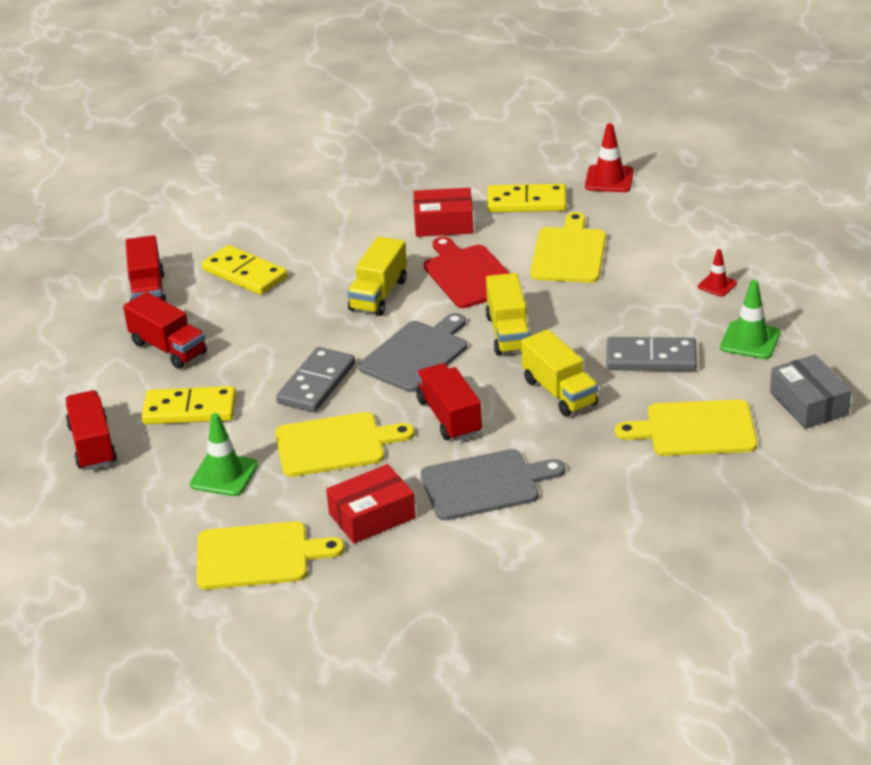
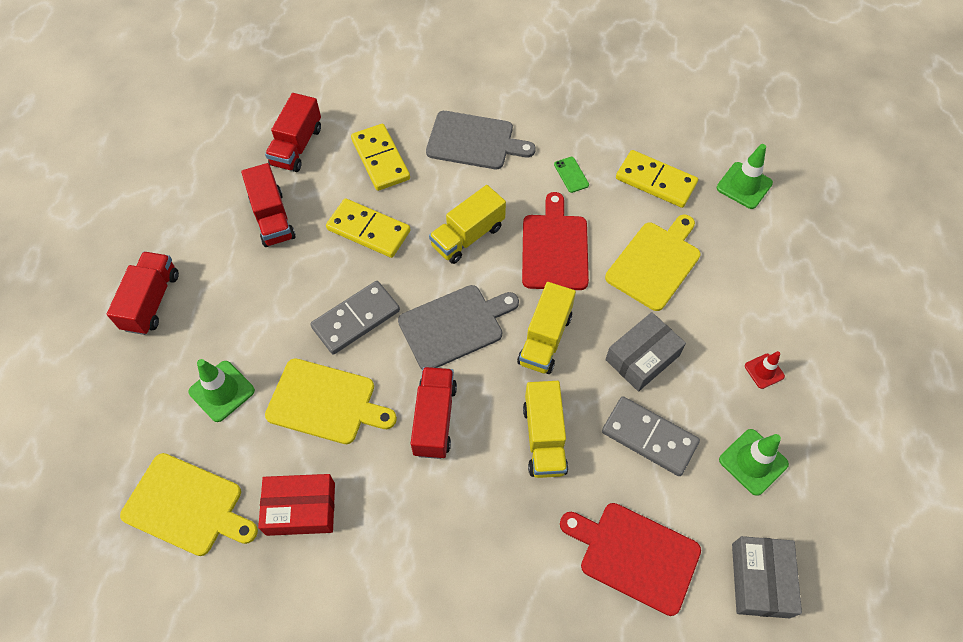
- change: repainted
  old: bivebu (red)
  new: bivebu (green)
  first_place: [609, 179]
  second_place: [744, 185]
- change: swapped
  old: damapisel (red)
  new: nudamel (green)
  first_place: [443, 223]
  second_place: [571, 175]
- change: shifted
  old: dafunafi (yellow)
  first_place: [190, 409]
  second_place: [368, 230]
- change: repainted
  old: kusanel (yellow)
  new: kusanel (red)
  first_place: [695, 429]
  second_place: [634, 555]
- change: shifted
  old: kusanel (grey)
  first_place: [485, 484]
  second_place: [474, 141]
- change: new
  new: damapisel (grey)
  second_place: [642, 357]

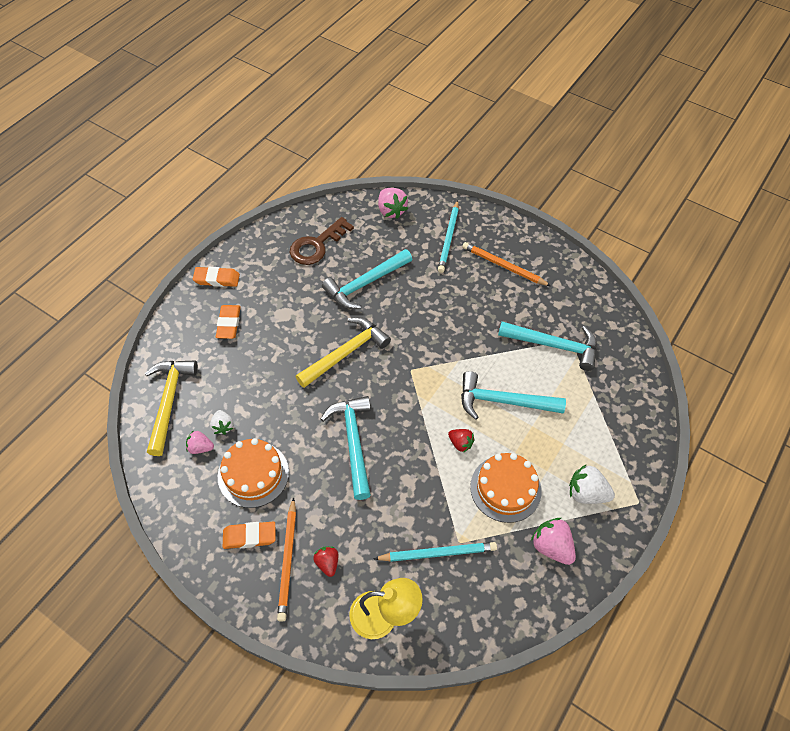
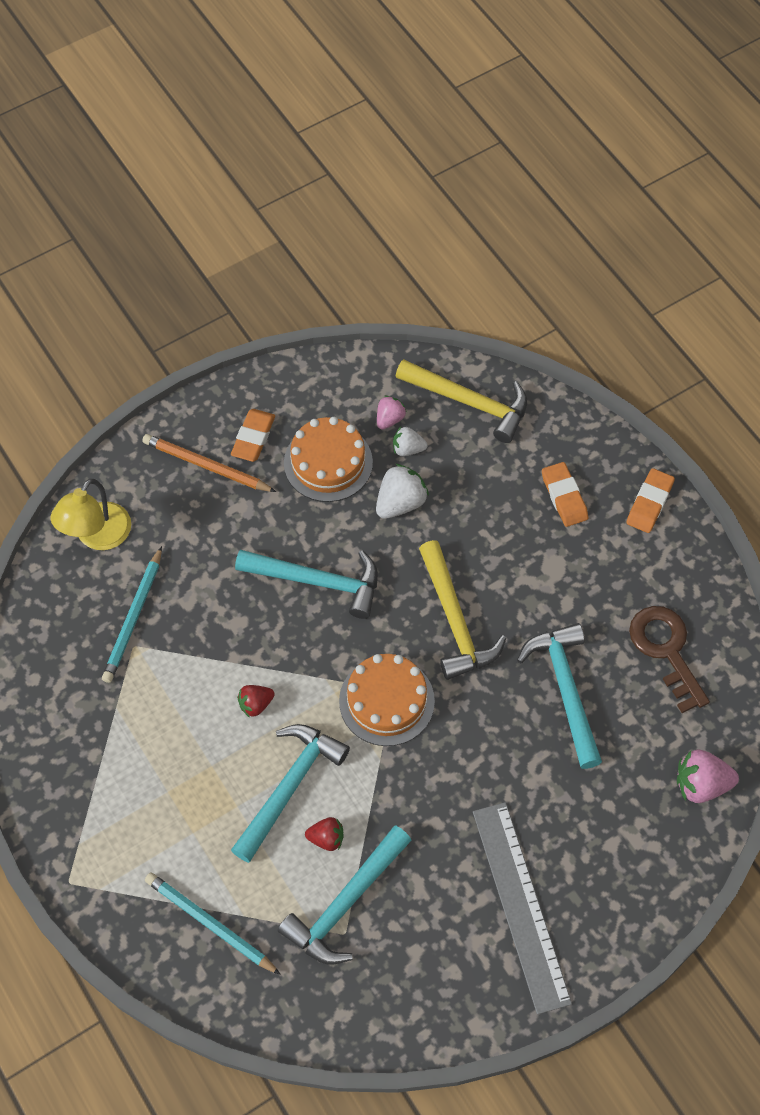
- change: shifted
  old: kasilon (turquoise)
  first_place: [449, 238]
  second_place: [210, 924]
- change: swapped
  old: kasilon (orange)
  new: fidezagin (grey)
  first_place: [503, 266]
  second_place: [520, 905]
- change: rotated
  old: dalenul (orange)
  first_place: [229, 324]
  second_place: [564, 497]
  degrees: 45
- change: shifted
  old: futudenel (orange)
  first_place: [505, 488]
  second_place: [386, 701]
- change: shifted
  old: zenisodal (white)
  first_place: [586, 493]
  second_place: [400, 503]
- change: gone
  old: zenisodal (pink)
  first_place: [551, 546]
- change: shifted
  old: zenisodal (red)
  first_place: [327, 563]
  second_place: [326, 838]

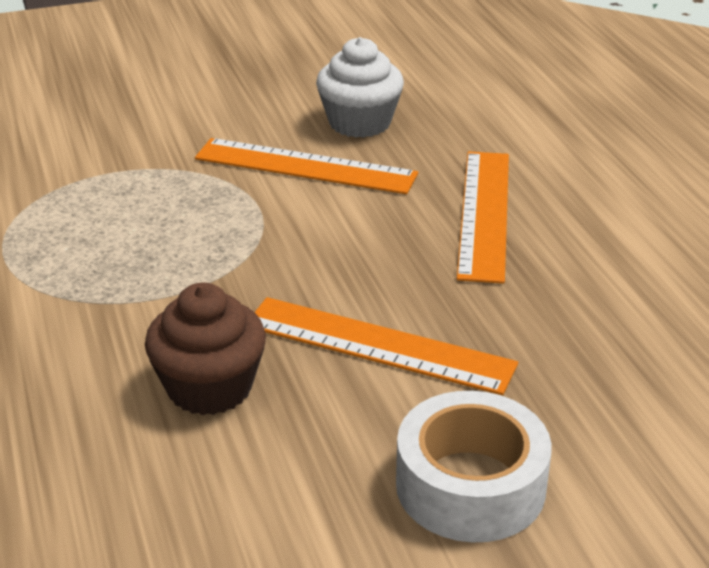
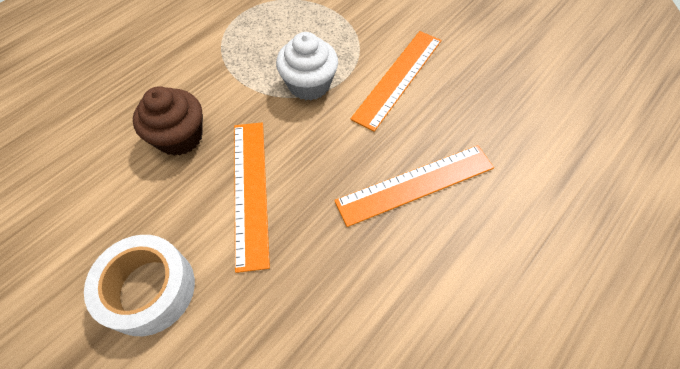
- change: shifted
  old: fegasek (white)
  first_place: [359, 123]
  second_place: [309, 84]
- change: rotated
  old: fidezagin (orange)
  first_place: [305, 166]
  second_place: [398, 78]
  degrees: 45

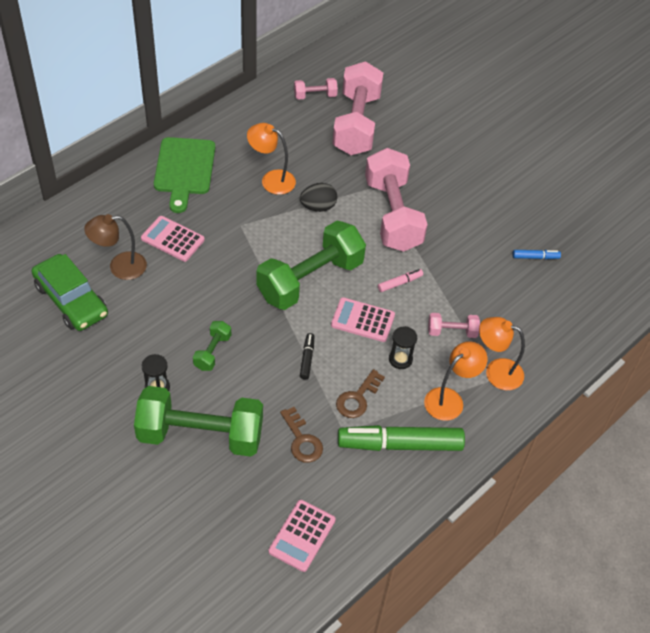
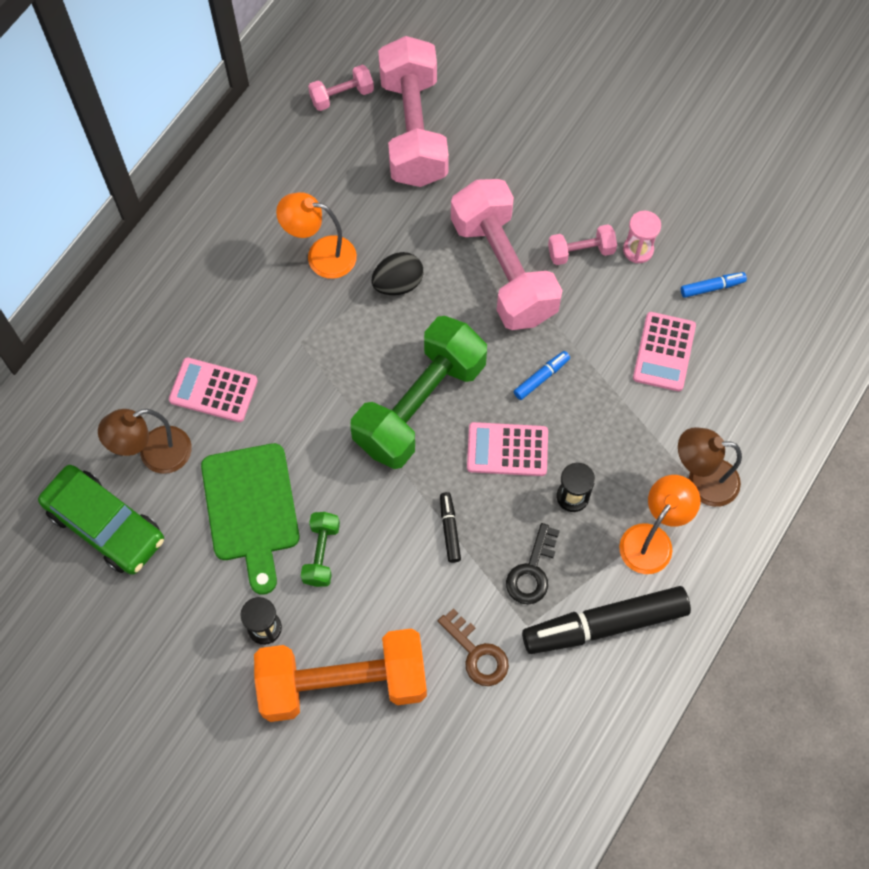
- change: shifted
  old: kusanel (green)
  first_place: [184, 170]
  second_place: [251, 509]
- change: repainted
  old: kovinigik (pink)
  new: kovinigik (blue)
  first_place: [400, 283]
  second_place: [541, 378]
- change: shifted
  old: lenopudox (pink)
  first_place: [452, 331]
  second_place: [581, 252]
- change: repainted
  old: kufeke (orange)
  new: kufeke (brown)
  first_place: [496, 371]
  second_place: [702, 481]
- change: repainted
  old: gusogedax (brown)
  new: gusogedax (black)
  first_place: [357, 398]
  second_place: [532, 571]
- change: repainted
  old: lenopudox (green)
  new: lenopudox (orange)
  first_place: [200, 435]
  second_place: [343, 682]
- change: repainted
  old: kovinigik (green)
  new: kovinigik (black)
  first_place: [399, 444]
  second_place: [604, 624]
- change: shifted
  old: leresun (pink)
  first_place: [302, 535]
  second_place: [664, 352]
- change: new
  new: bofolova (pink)
  second_place: [638, 250]

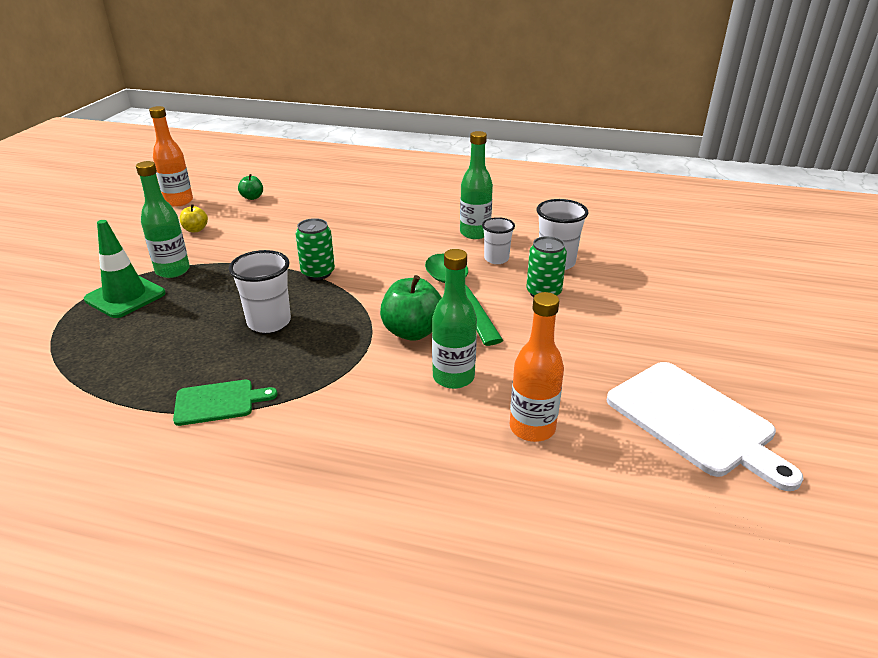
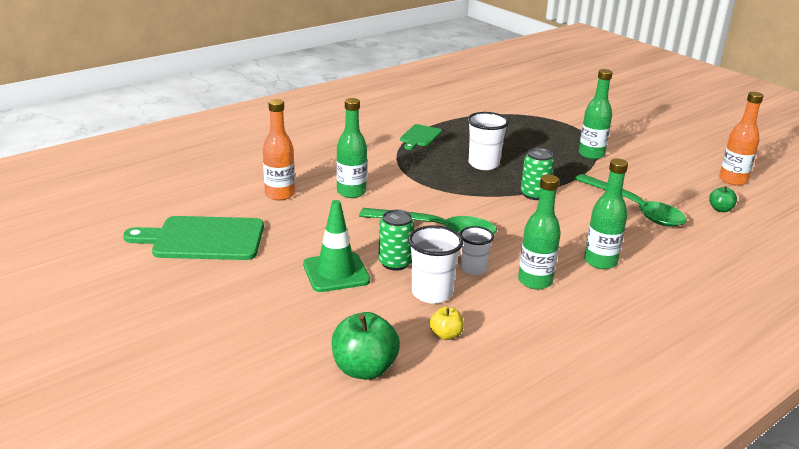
- change: shifted
  old: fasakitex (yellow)
  first_place: [195, 229]
  second_place: [446, 335]
- change: shifted
  old: bivebu (green)
  first_place: [125, 296]
  second_place: [336, 272]
- change: shifted
  old: fasakitex (green)
  first_place: [412, 332]
  second_place: [364, 369]
- change: repainted
  old: kusanel (white)
  new: kusanel (green)
  first_place: [694, 421]
  second_place: [204, 239]
- change: new
  new: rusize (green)
  second_place: [600, 261]
- change: new
  new: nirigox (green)
  second_place: [634, 208]

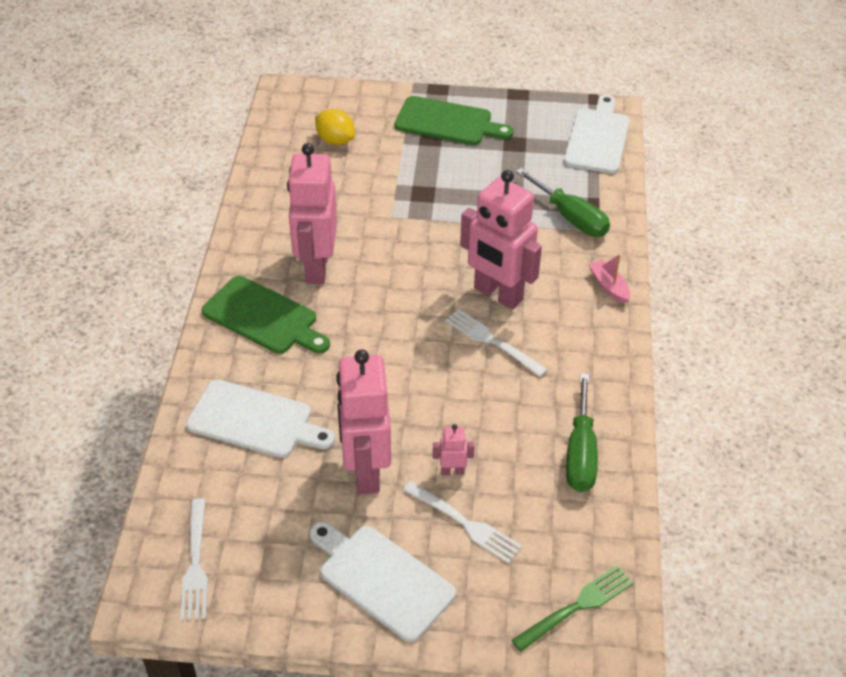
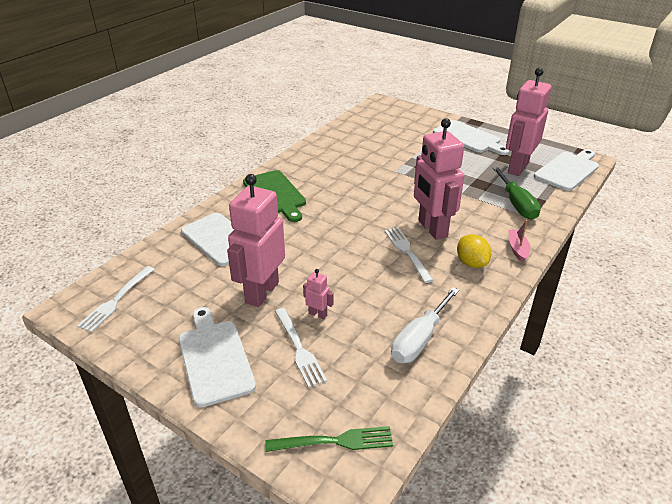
- change: repainted
  old: kusanel (green)
  new: kusanel (white)
  first_place: [447, 122]
  second_place: [468, 138]
- change: shifted
  old: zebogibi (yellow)
  first_place: [335, 140]
  second_place: [471, 263]
- change: shifted
  old: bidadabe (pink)
  first_place: [316, 267]
  second_place: [517, 168]
- change: repainted
  old: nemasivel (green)
  new: nemasivel (white)
  first_place: [580, 453]
  second_place: [419, 339]

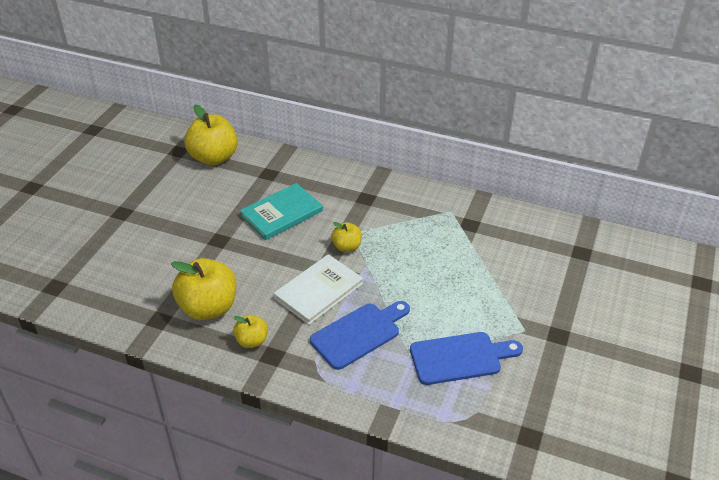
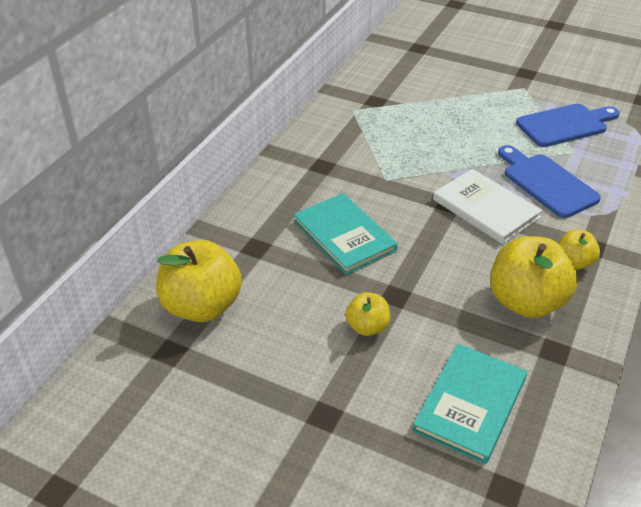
- change: shifted
  old: fasakitex (yellow)
  first_place: [347, 247]
  second_place: [367, 327]
- change: rotated
  old: kusanel (blue)
  first_place: [460, 358]
  second_place: [565, 125]
  degrees: 75
- change: new
  new: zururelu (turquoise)
  second_place: [470, 404]

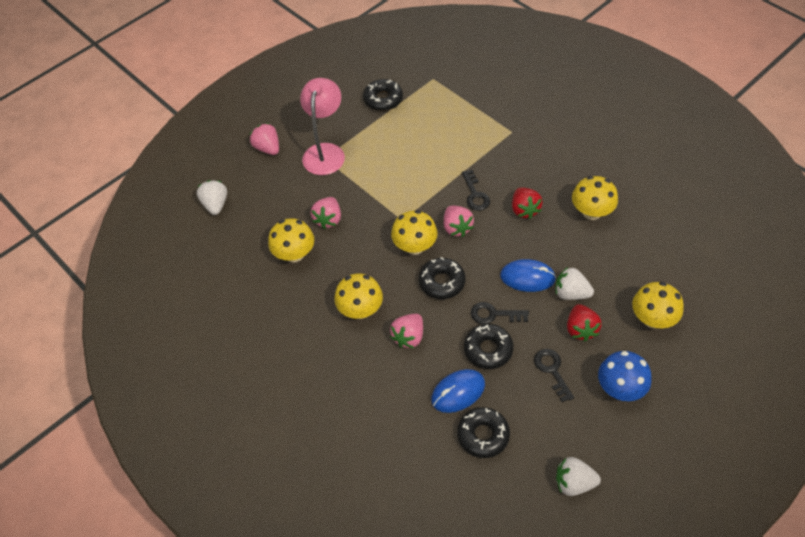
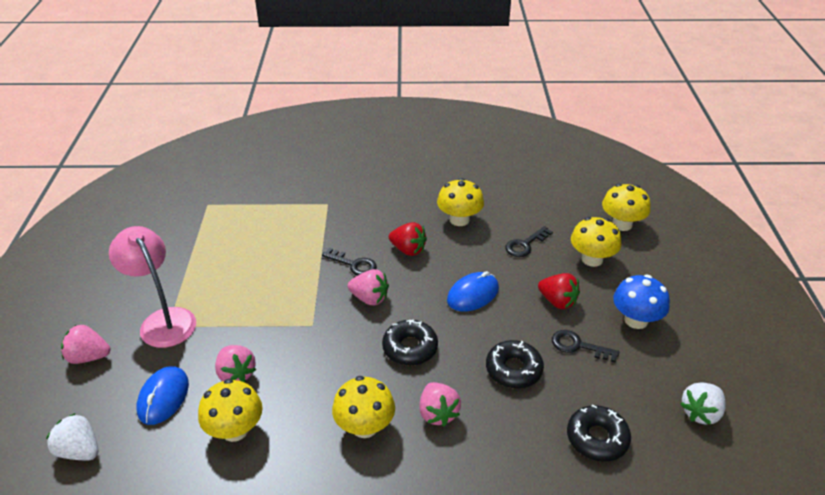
- change: gone
  old: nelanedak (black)
  first_place: [383, 99]
- change: shifted
  old: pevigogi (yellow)
  first_place: [415, 246]
  second_place: [621, 224]
- change: gone
  old: zenisodal (white)
  first_place: [571, 293]
- change: shifted
  old: gusogedax (black)
  first_place: [494, 314]
  second_place: [525, 245]
- change: shifted
  old: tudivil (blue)
  first_place: [458, 392]
  second_place: [163, 397]

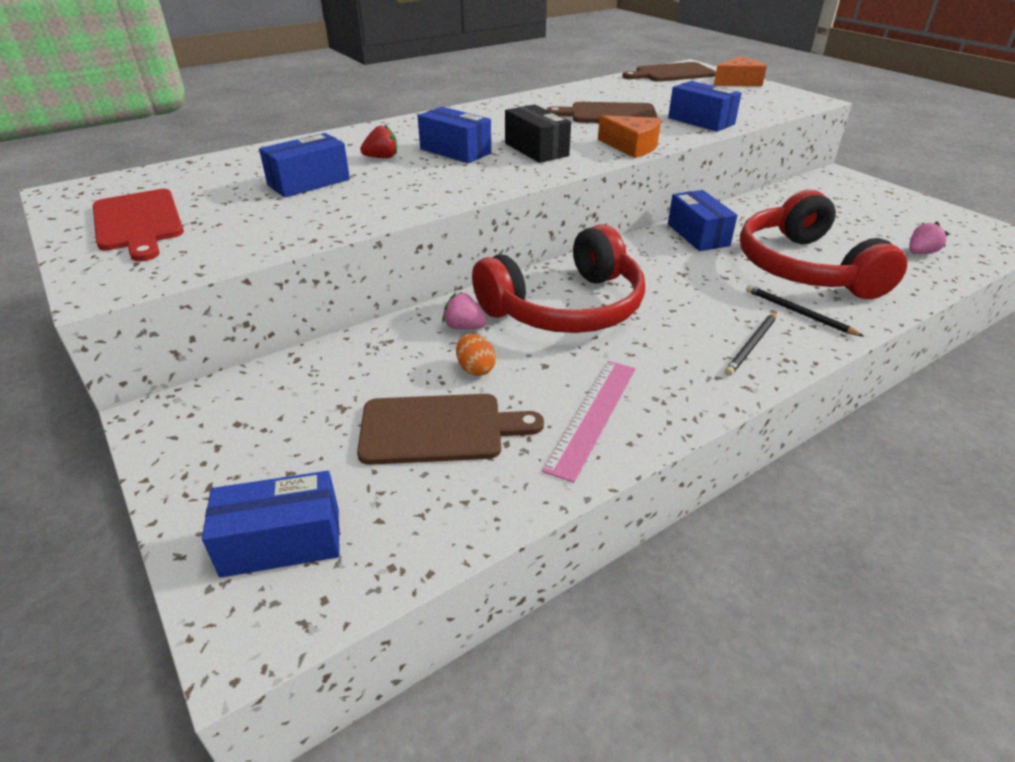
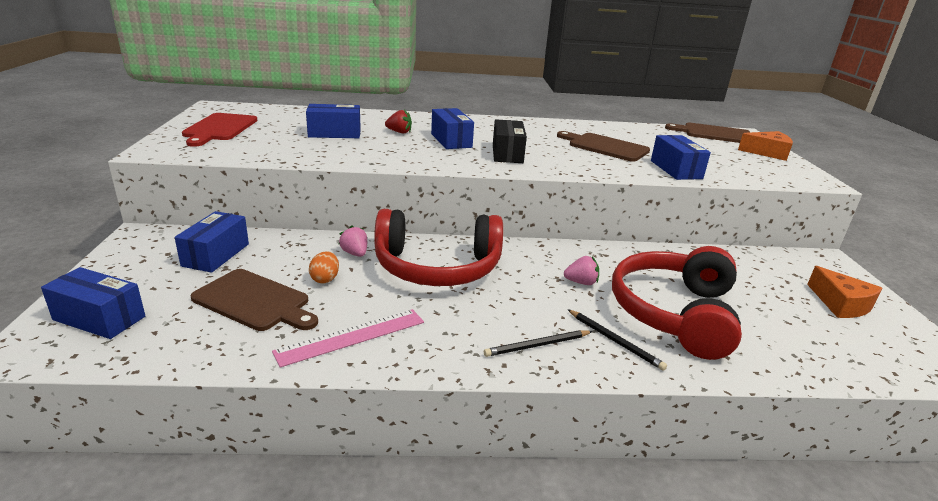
- change: shifted
  old: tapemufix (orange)
  first_place: [632, 147]
  second_place: [841, 304]
- change: shifted
  old: damapisel (blue)
  first_place: [698, 235]
  second_place: [216, 255]
- change: shifted
  old: zenisodal (pink)
  first_place: [920, 253]
  second_place: [581, 282]
- change: rotated
  old: kasilon (black)
  first_place: [798, 313]
  second_place: [615, 341]
  degrees: 150

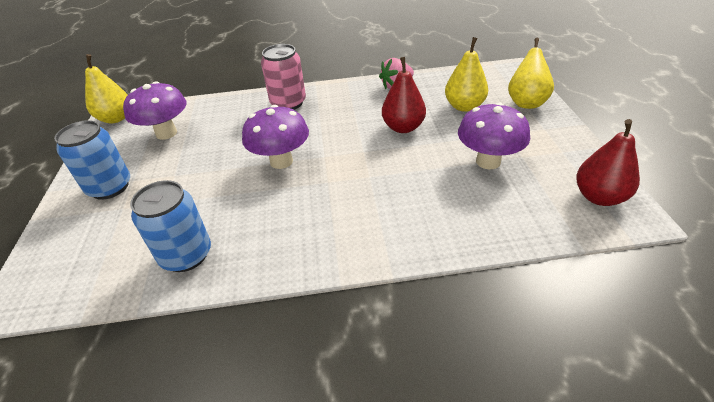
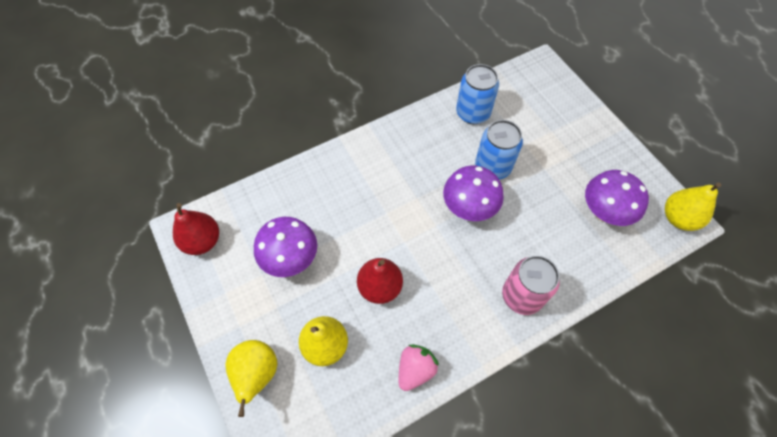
- change: shifted
  old: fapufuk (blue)
  first_place: [110, 187]
  second_place: [492, 167]

